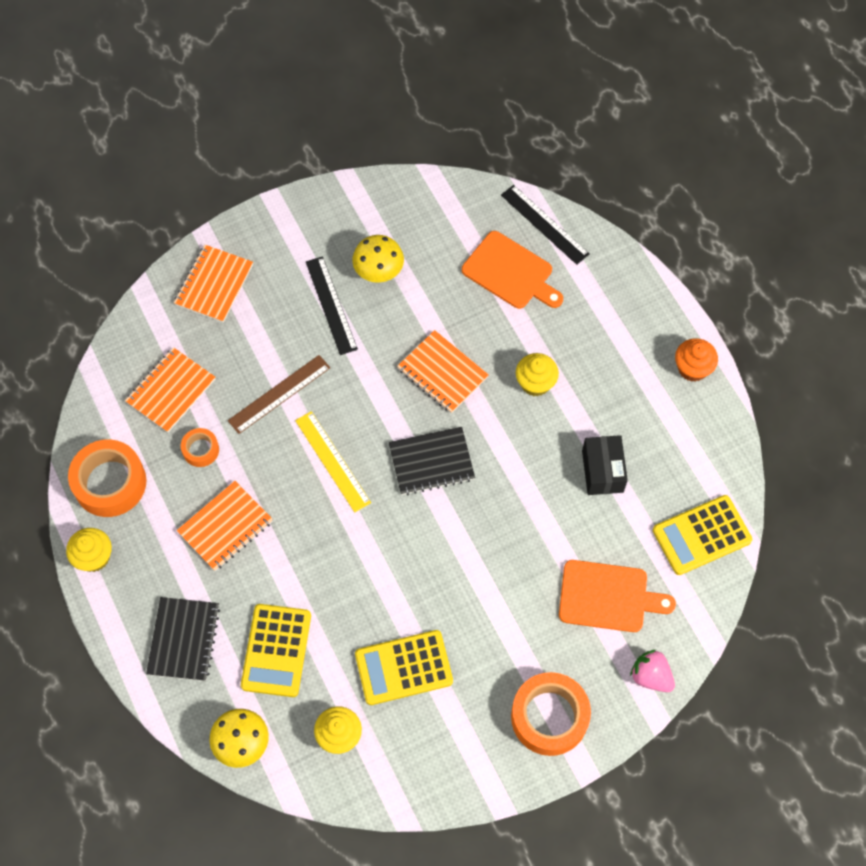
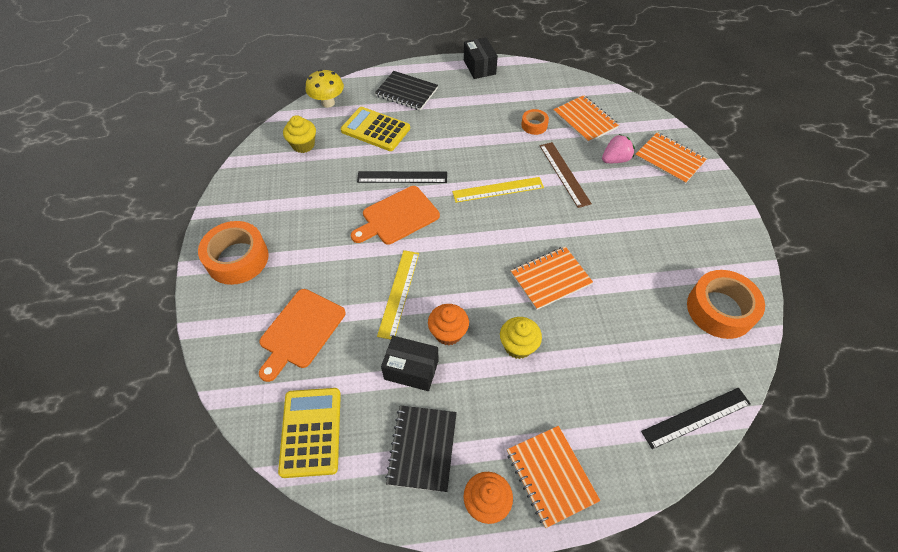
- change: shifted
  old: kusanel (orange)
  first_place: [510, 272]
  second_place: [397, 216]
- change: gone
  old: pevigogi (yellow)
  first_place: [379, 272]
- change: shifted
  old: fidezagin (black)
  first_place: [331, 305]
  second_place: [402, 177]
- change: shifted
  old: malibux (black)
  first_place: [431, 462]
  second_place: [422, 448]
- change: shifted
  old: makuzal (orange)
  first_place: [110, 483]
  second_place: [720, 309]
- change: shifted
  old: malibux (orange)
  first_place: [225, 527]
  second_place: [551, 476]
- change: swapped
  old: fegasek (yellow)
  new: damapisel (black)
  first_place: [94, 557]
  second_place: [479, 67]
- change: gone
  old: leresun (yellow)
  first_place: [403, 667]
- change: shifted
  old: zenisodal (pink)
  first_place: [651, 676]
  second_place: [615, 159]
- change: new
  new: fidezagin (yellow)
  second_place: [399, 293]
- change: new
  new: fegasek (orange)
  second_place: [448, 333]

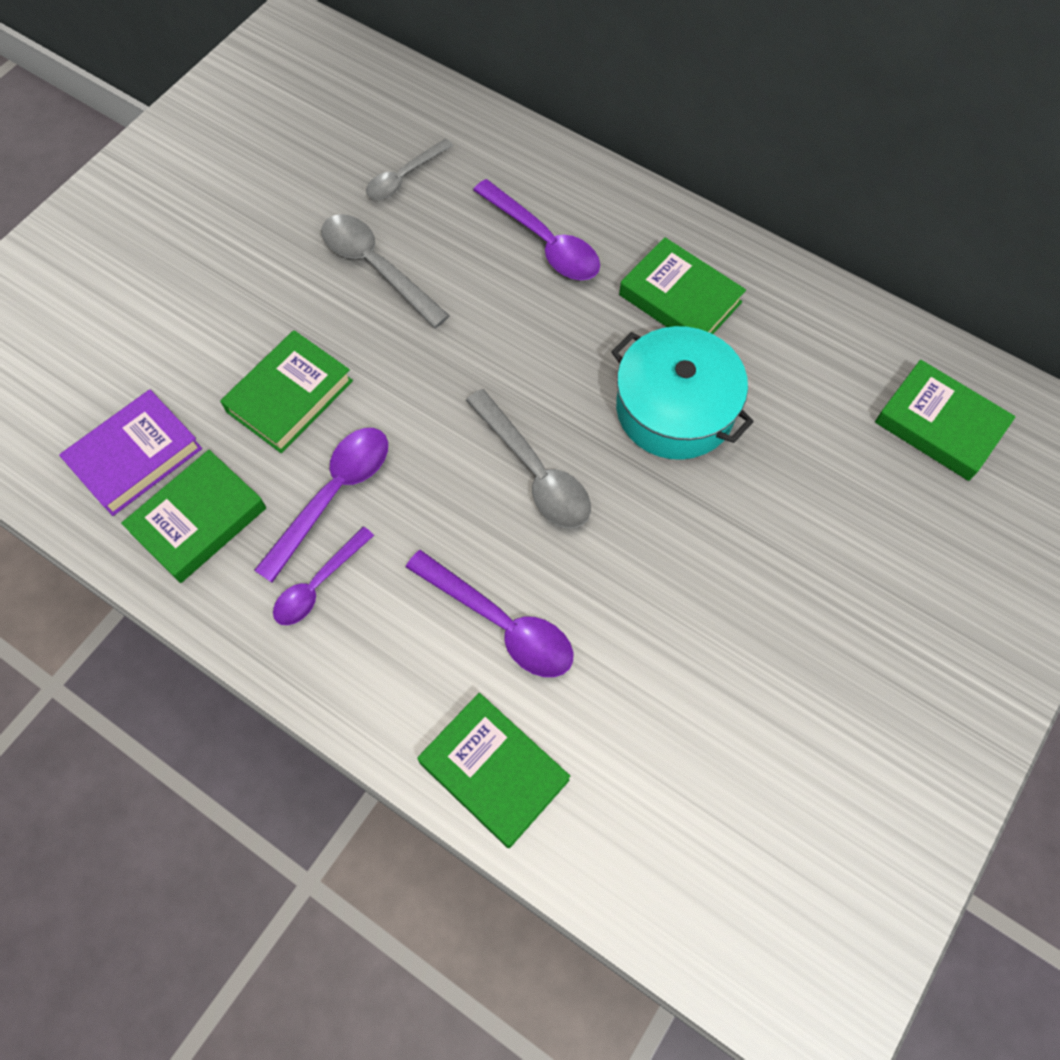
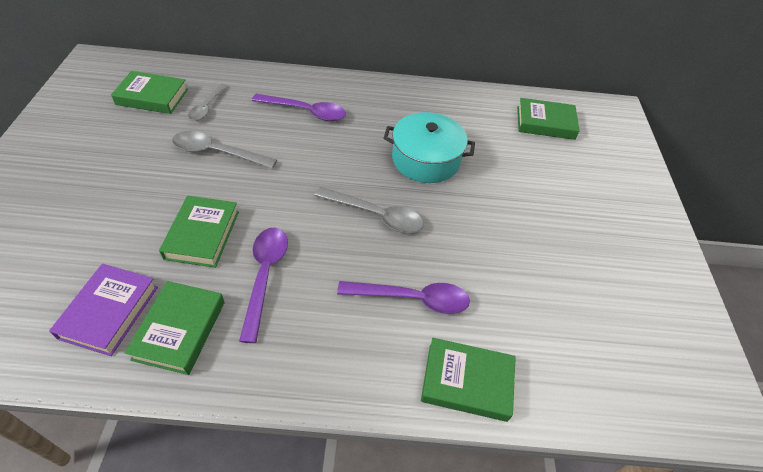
- change: shifted
  old: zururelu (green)
  first_place: [680, 299]
  second_place: [152, 97]
- change: gone
  old: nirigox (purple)
  first_place: [318, 584]

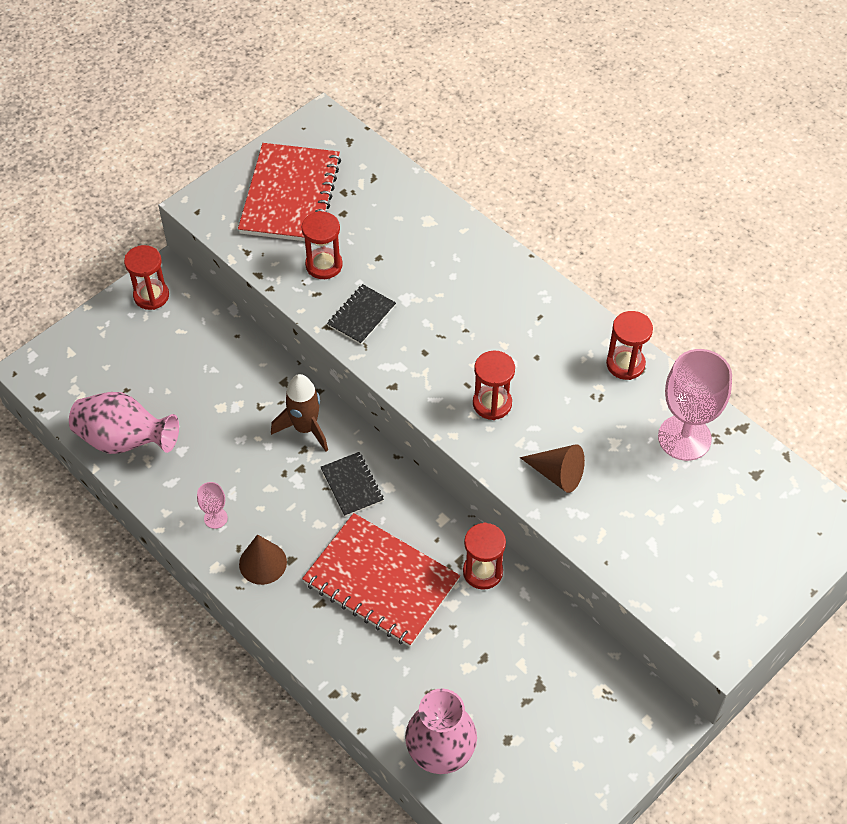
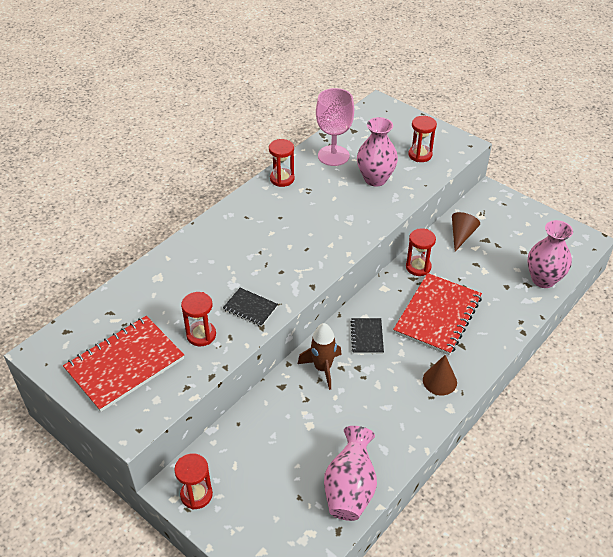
- change: rotated
  old: malibux (red)
  first_place: [290, 195]
  second_place: [125, 364]
  degrees: -45
- change: shifted
  old: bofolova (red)
  first_place: [492, 403]
  second_place: [420, 155]
- change: shifted
  old: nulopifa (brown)
  first_place: [557, 474]
  second_place: [461, 235]
- change: rotated
  old: malibux (black)
  first_place: [352, 485]
  second_place: [367, 337]
  degrees: -60
- change: gone
  old: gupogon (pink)
  first_place: [215, 518]
- change: new
  new: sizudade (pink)
  second_place: [375, 179]

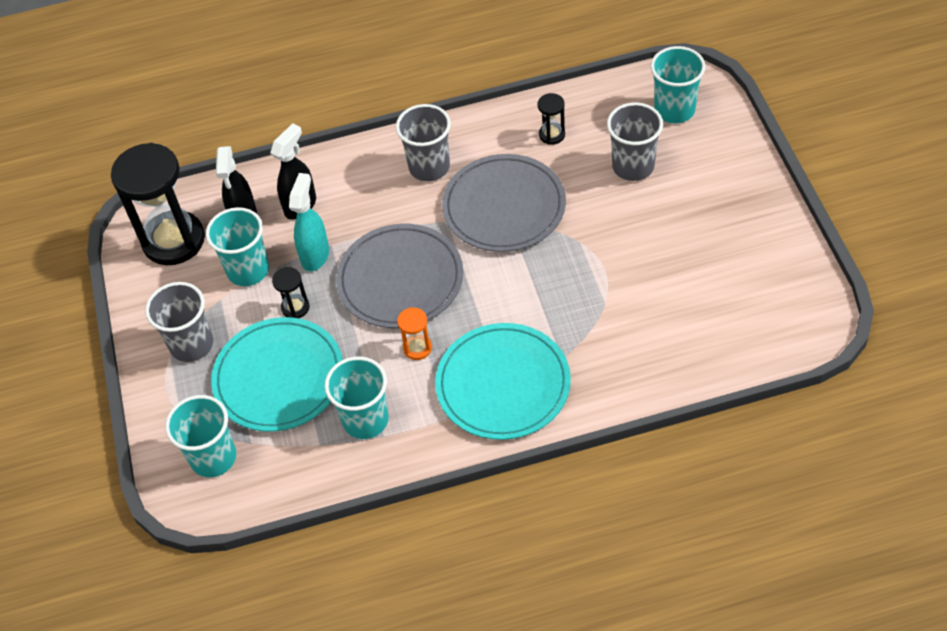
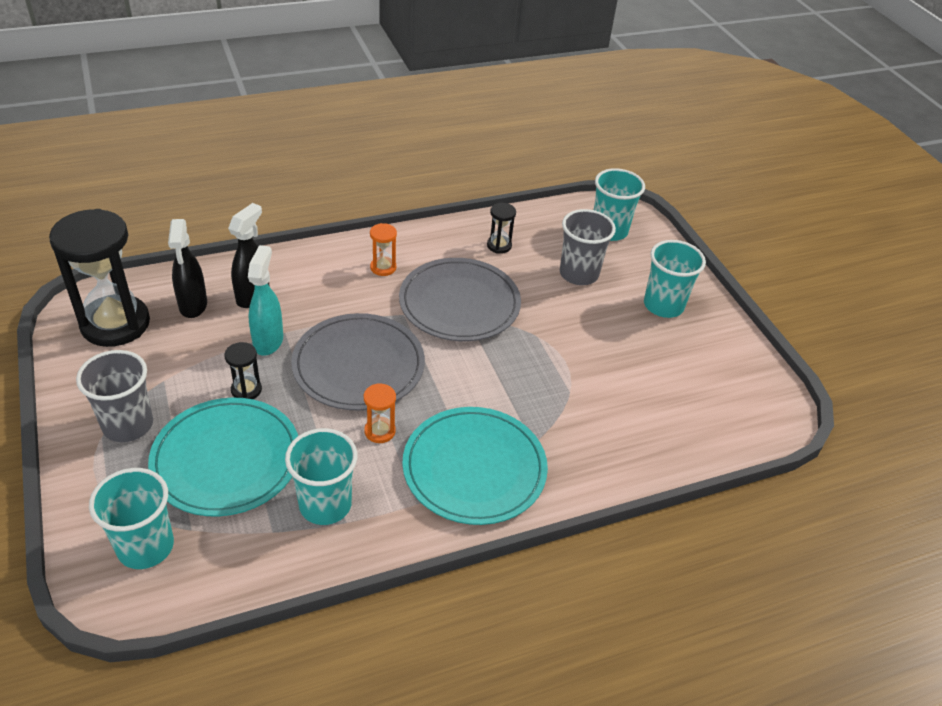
- change: swapped
  old: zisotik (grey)
  new: bofolova (orange)
  first_place: [429, 167]
  second_place: [383, 267]
- change: shifted
  old: zisotik (turquoise)
  first_place: [248, 270]
  second_place: [663, 305]

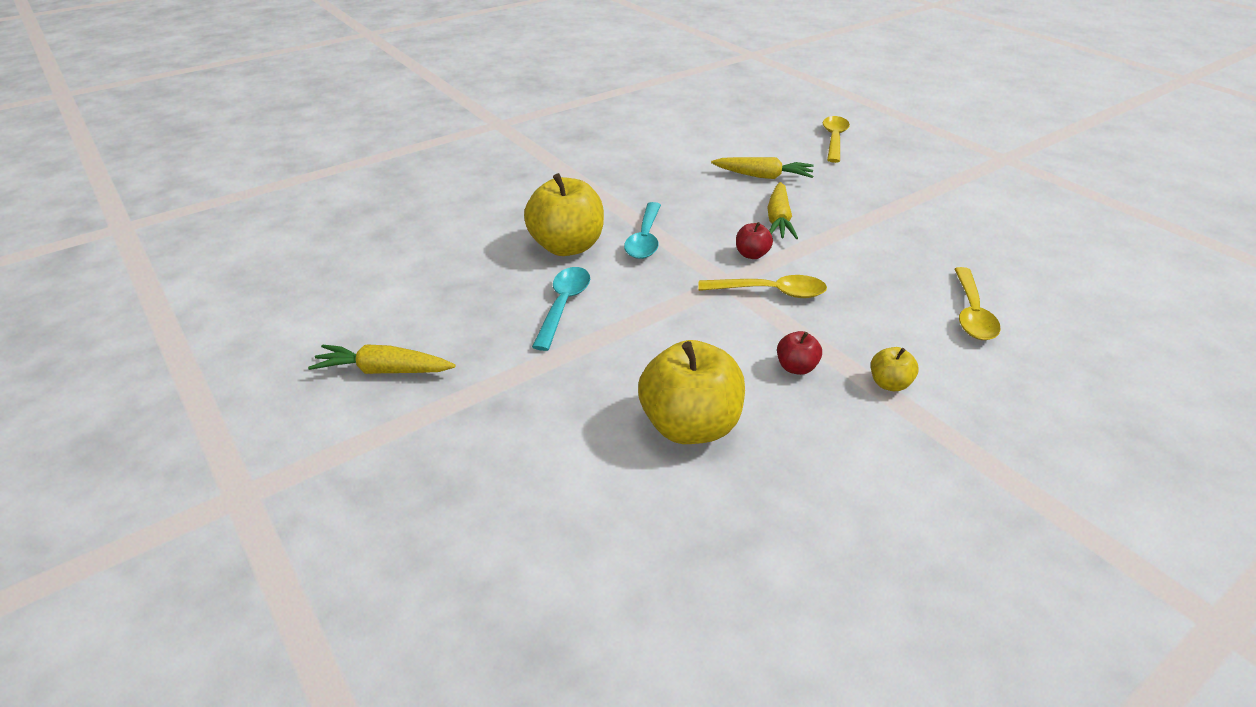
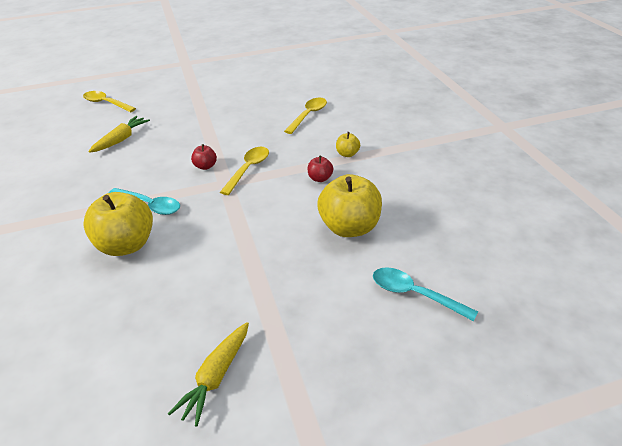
- change: gone
  old: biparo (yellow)
  first_place: [778, 219]
- change: shifted
  old: nirigox (turquoise)
  first_place: [563, 305]
  second_place: [414, 294]
- change: rotated
  old: nirigox (yellow)
  first_place: [972, 313]
  second_place: [308, 115]
  degrees: -90

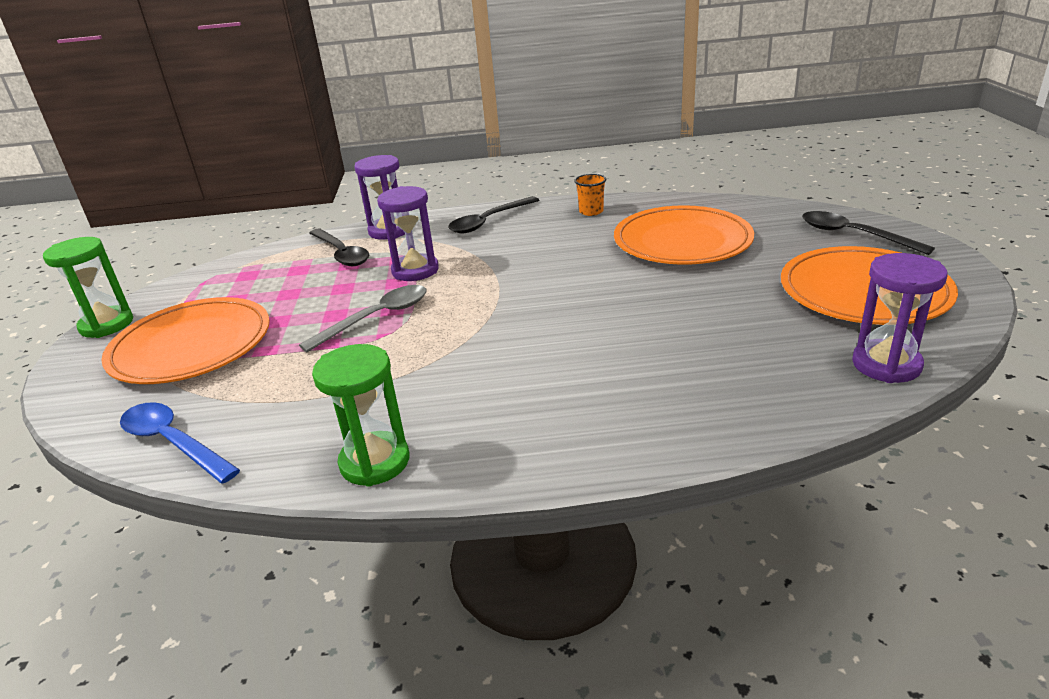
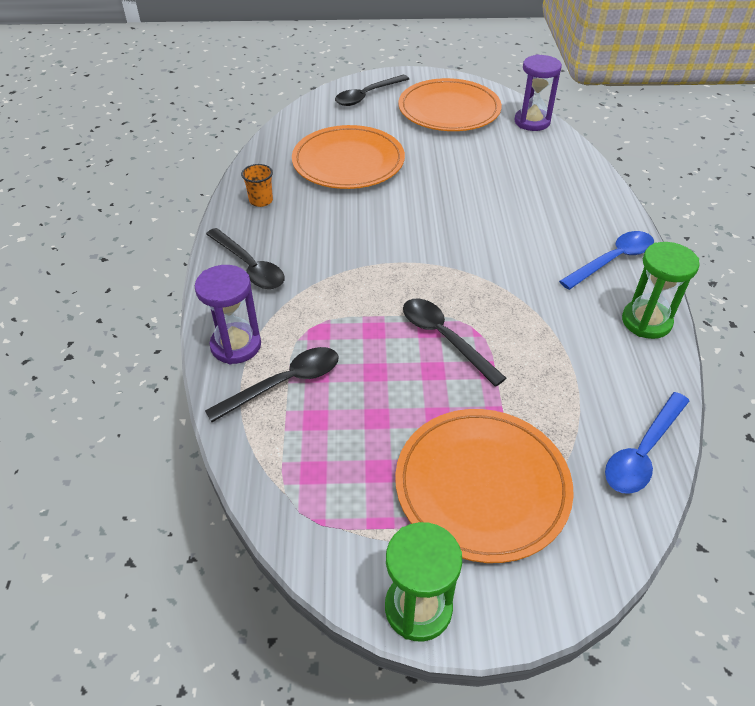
- change: gone
  old: bofolova (purple)
  first_place: [415, 270]
- change: repainted
  old: nirigox (grey)
  new: nirigox (black)
  first_place: [376, 318]
  second_place: [444, 338]
- change: new
  new: nirigox (blue)
  second_place: [612, 260]

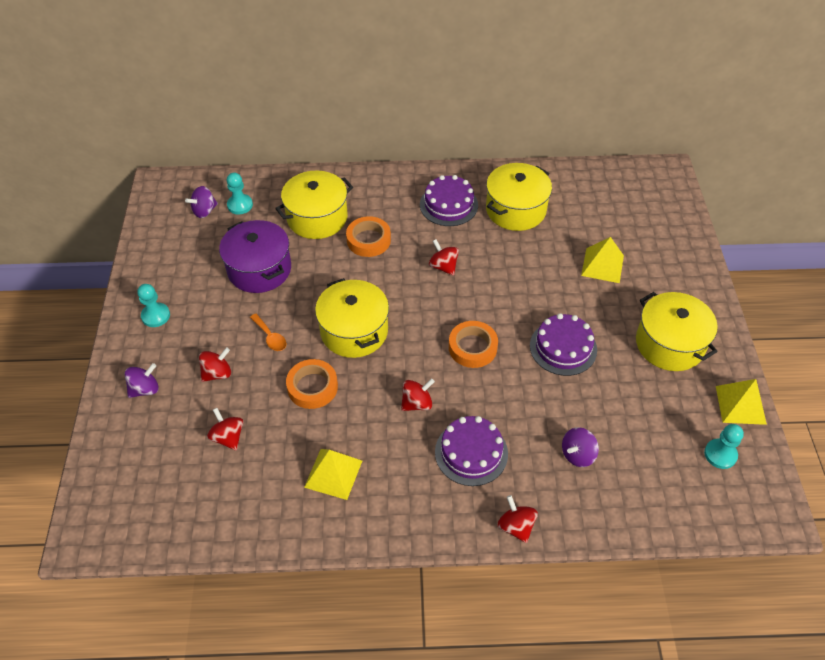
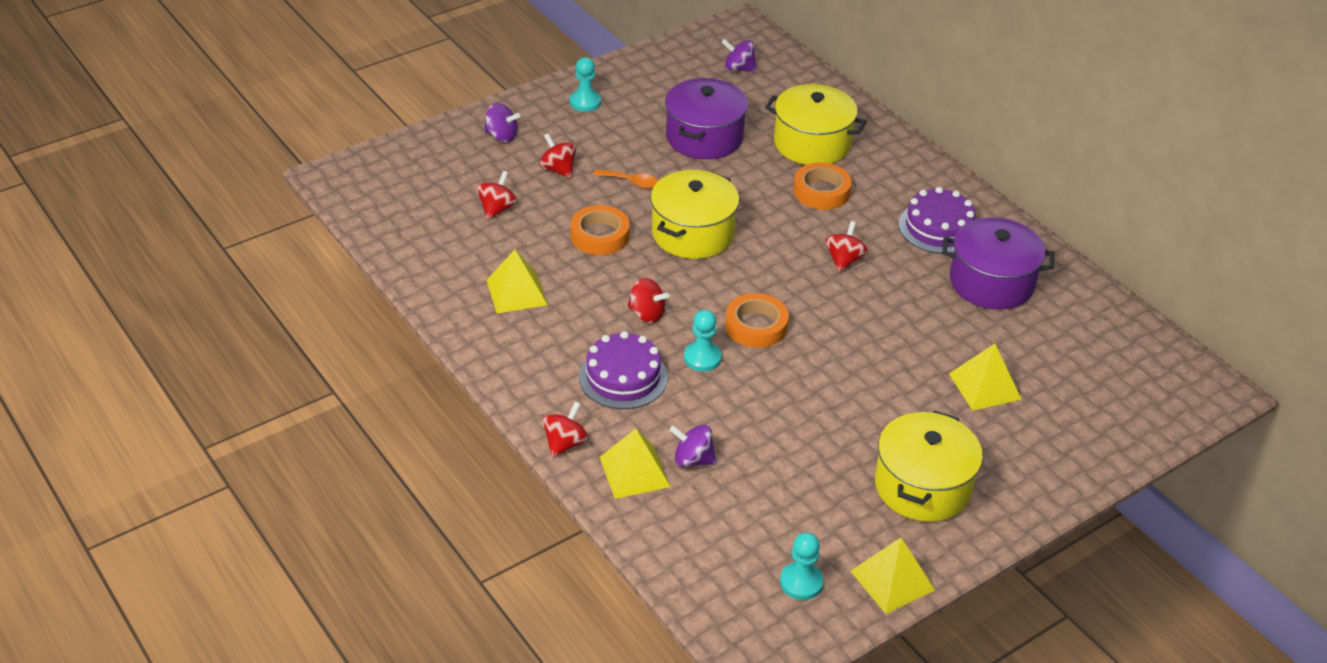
- change: repainted
  old: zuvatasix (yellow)
  new: zuvatasix (purple)
  first_place: [515, 210]
  second_place: [991, 282]
- change: shifted
  old: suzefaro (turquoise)
  first_place: [240, 205]
  second_place: [702, 358]
- change: gone
  old: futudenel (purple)
  first_place: [563, 347]
- change: rotated
  old: nirigox (orange)
  first_place: [270, 337]
  second_place: [631, 182]
  degrees: -90
- change: rotated
  old: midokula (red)
  first_place: [217, 373]
  second_place: [558, 169]
  degrees: -150
- change: new
  new: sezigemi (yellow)
  second_place: [634, 471]

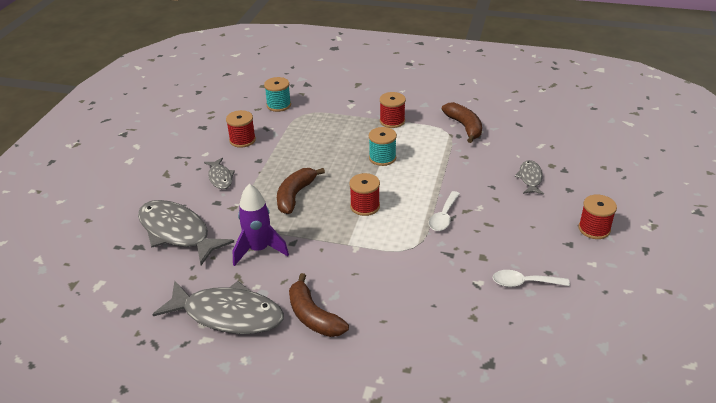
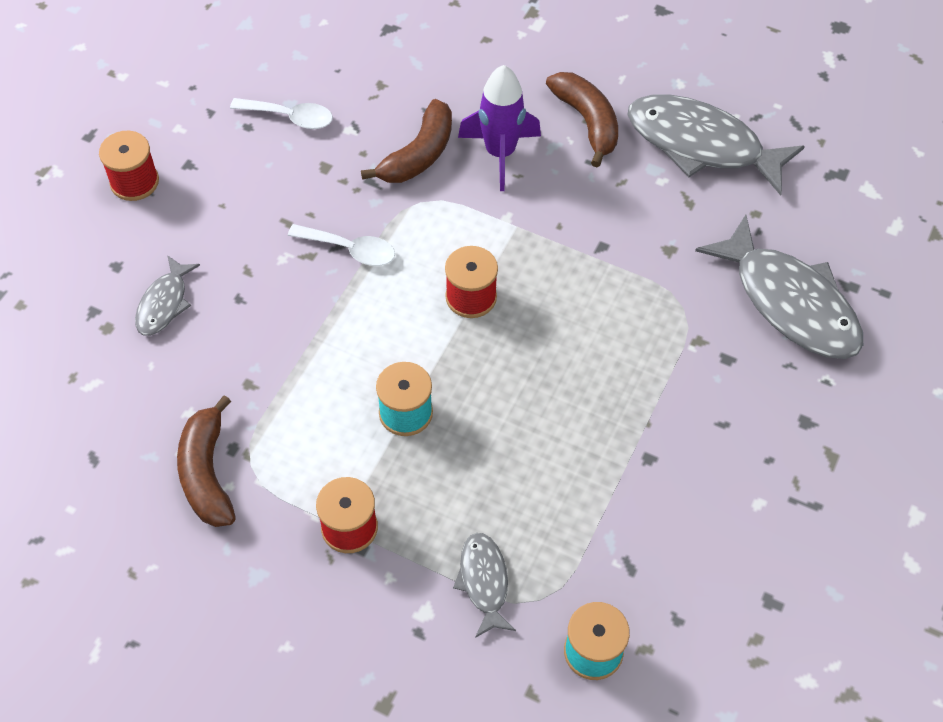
- change: gone
  old: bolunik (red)
  first_place: [242, 140]
- change: shifted
  old: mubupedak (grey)
  first_place: [220, 178]
  second_place: [484, 582]
- change: shifted
  old: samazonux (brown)
  first_place: [295, 195]
  second_place: [419, 154]
- change: shifted
  old: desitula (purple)
  first_place: [259, 250]
  second_place: [500, 153]
- change: rotated
  old: nirigox (white)
  first_place: [443, 217]
  second_place: [350, 249]
  degrees: 75

